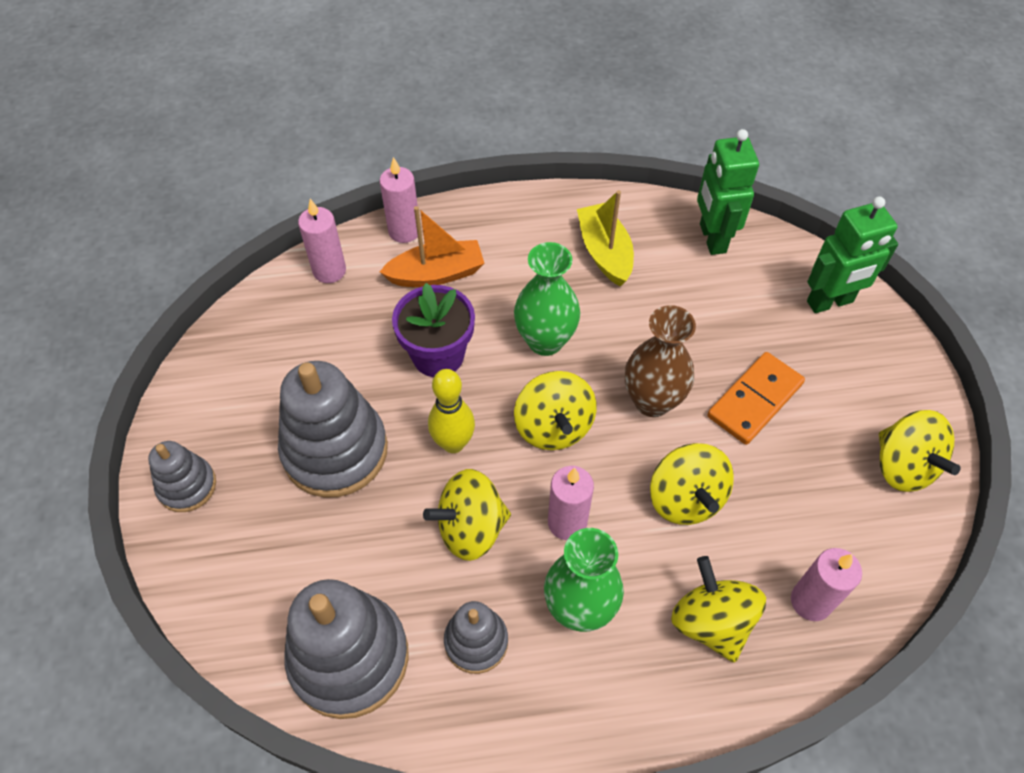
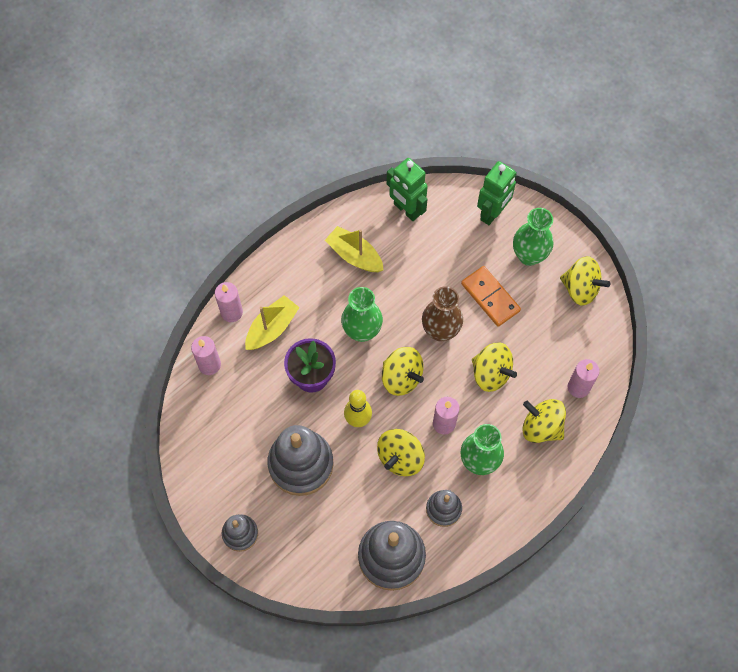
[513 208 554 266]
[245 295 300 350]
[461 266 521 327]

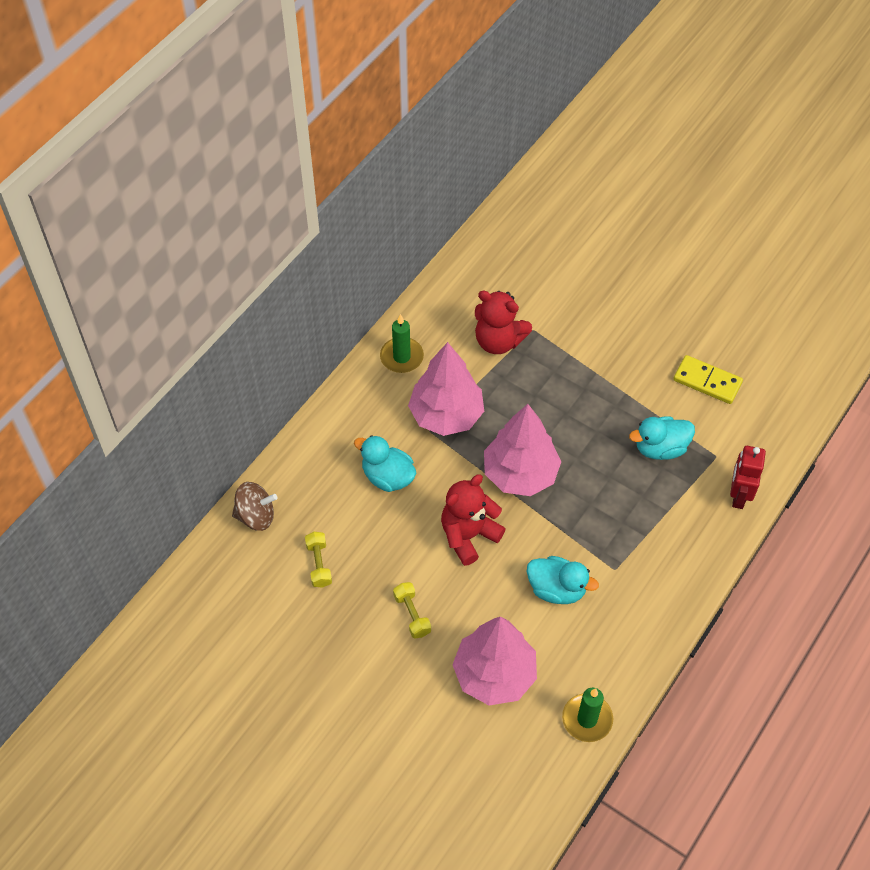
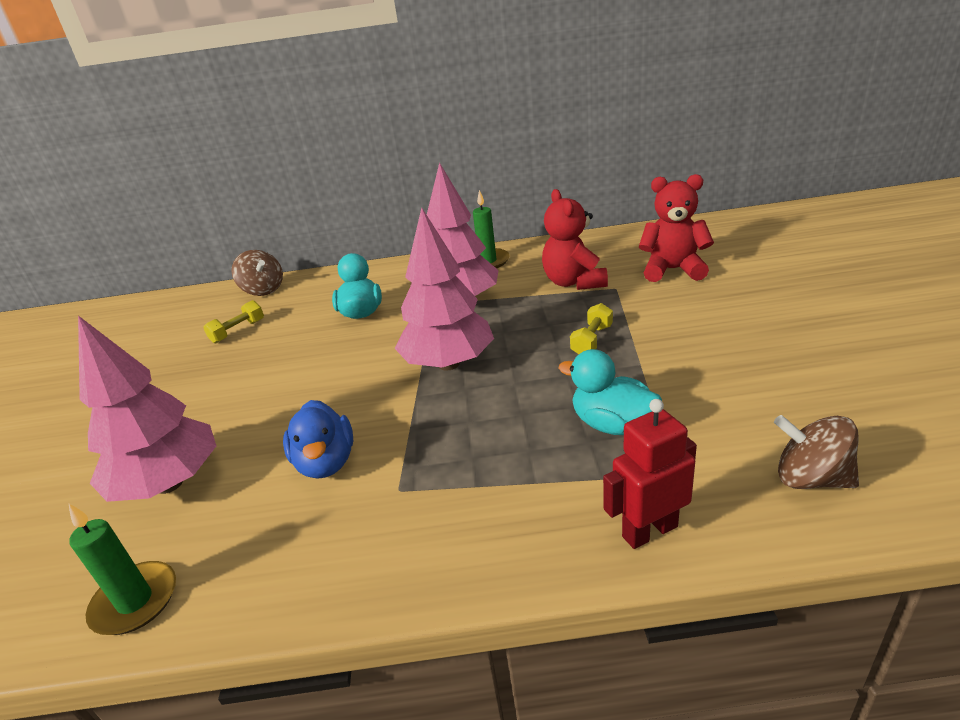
[673 355 743 404] (first image)
[774 415 859 489]
[570 303 613 354]
[639 174 714 282]
[283 400 353 479]

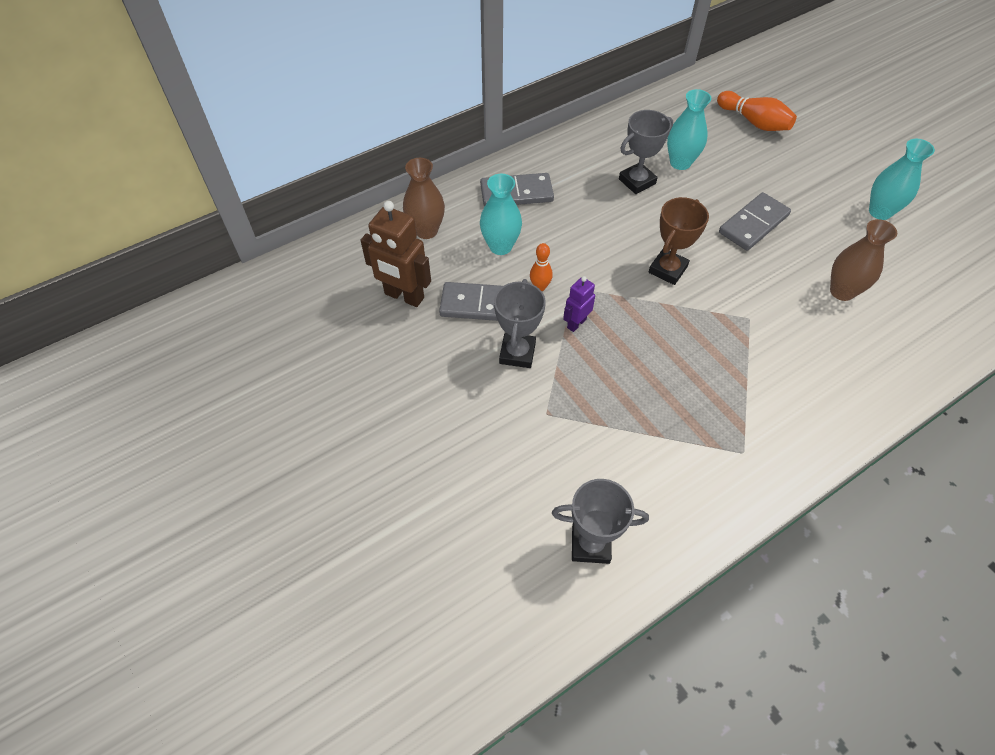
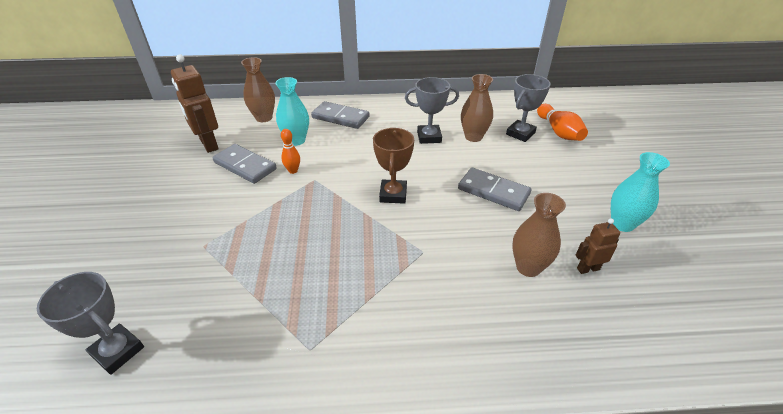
[563 276 595 332] (first image)
[576 218 620 274]
[506 74 551 142]
[461 74 493 142]
[373 128 414 204]
[458 168 531 211]

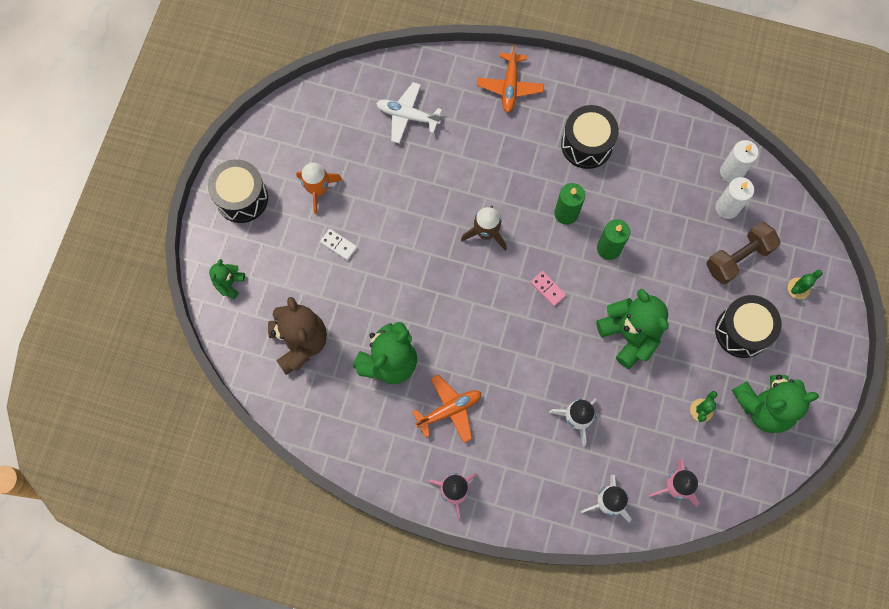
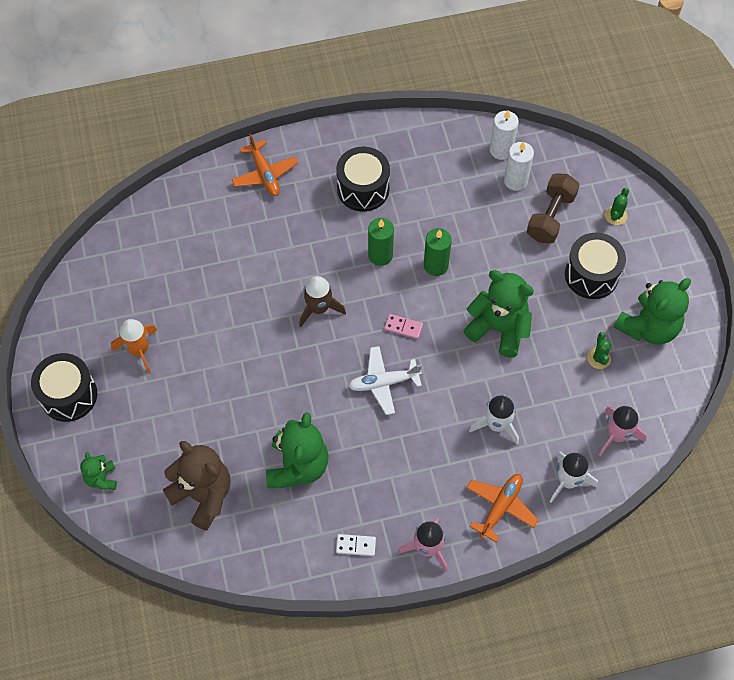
[336 534 376 556]
[349 346 422 415]
[466 474 538 543]

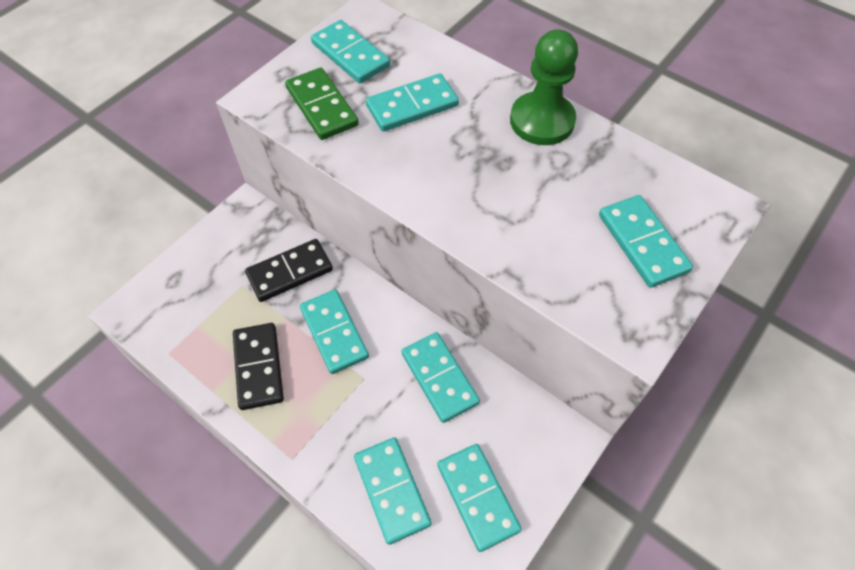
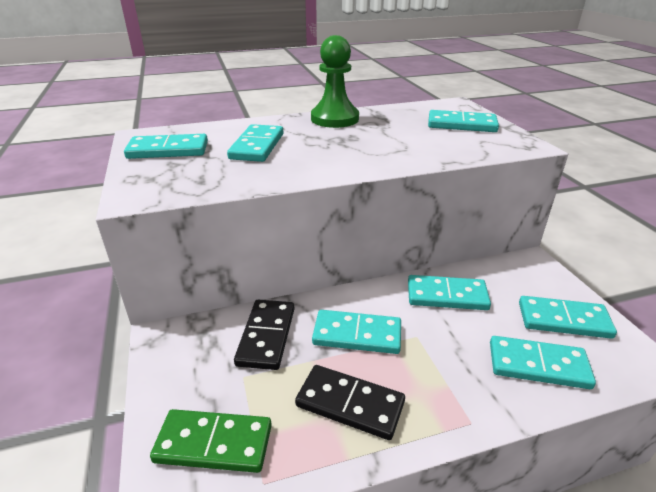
[150 409 272 473]

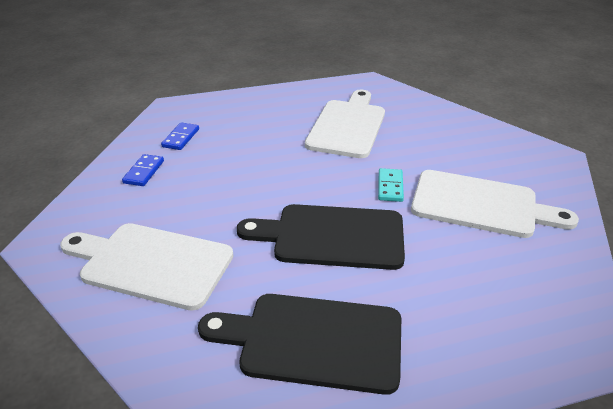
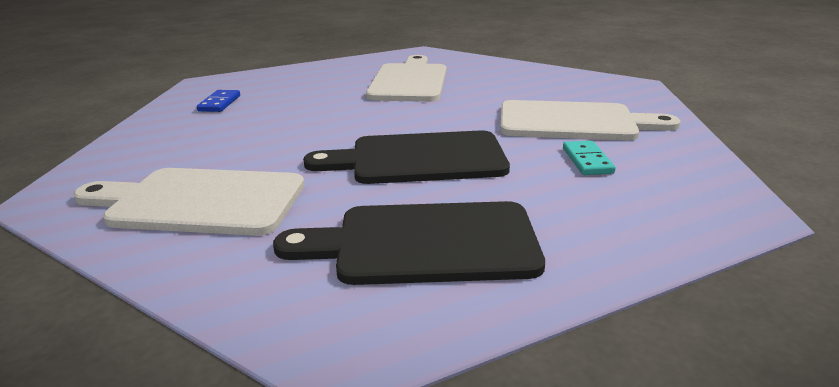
[122 154 164 186] (first image)
[563 141 616 175]

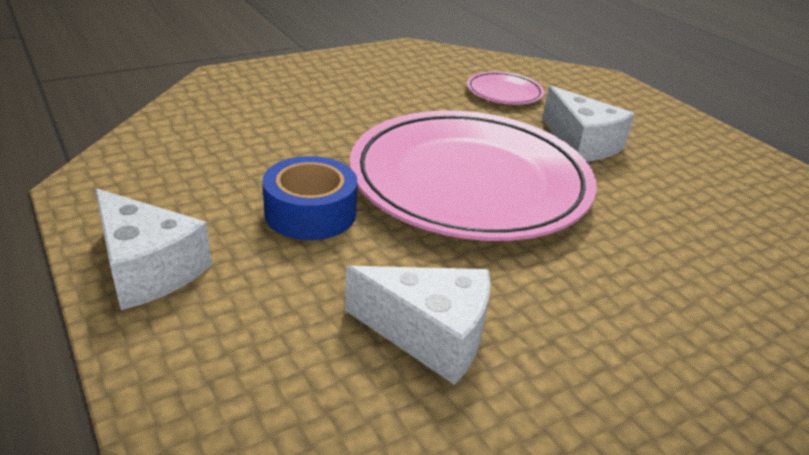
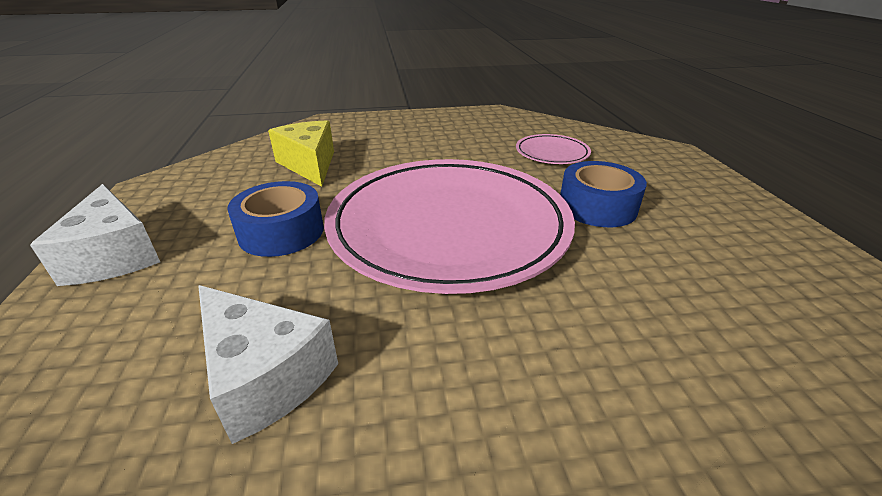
[268 120 334 187]
[560 161 647 227]

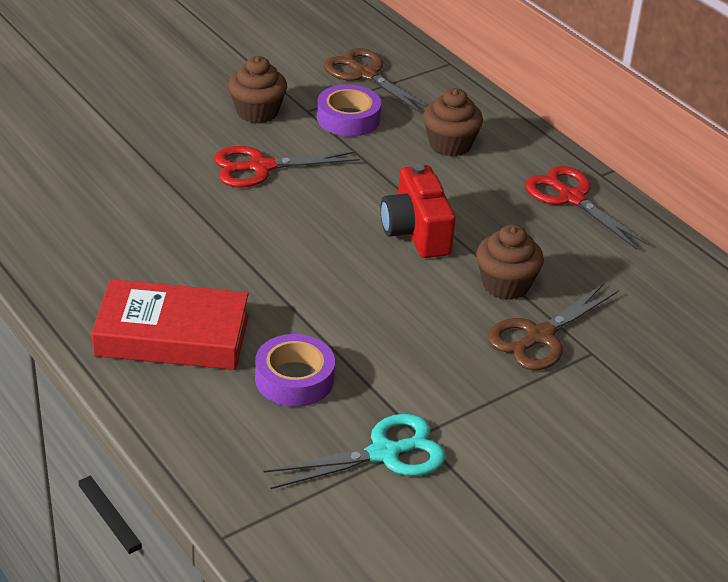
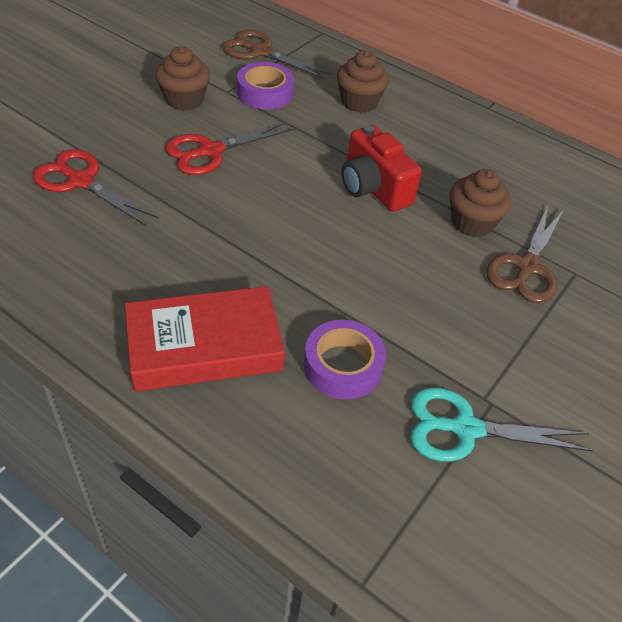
[33 149 159 226]
[410 387 593 462]

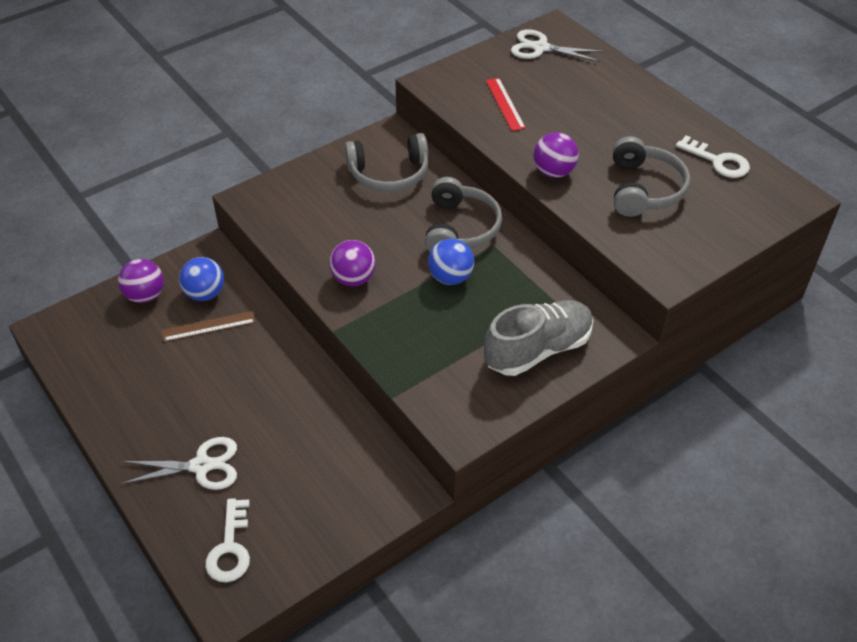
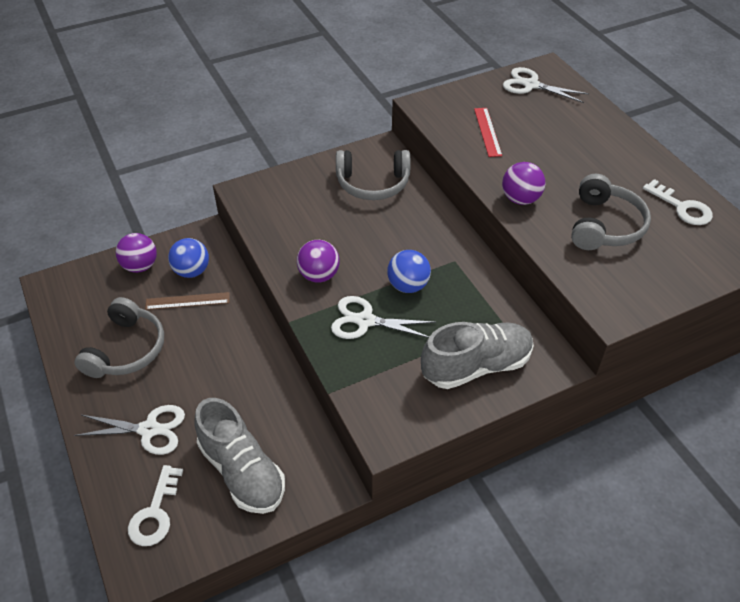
[194 398 285 514]
[331 296 436 339]
[75 297 164 378]

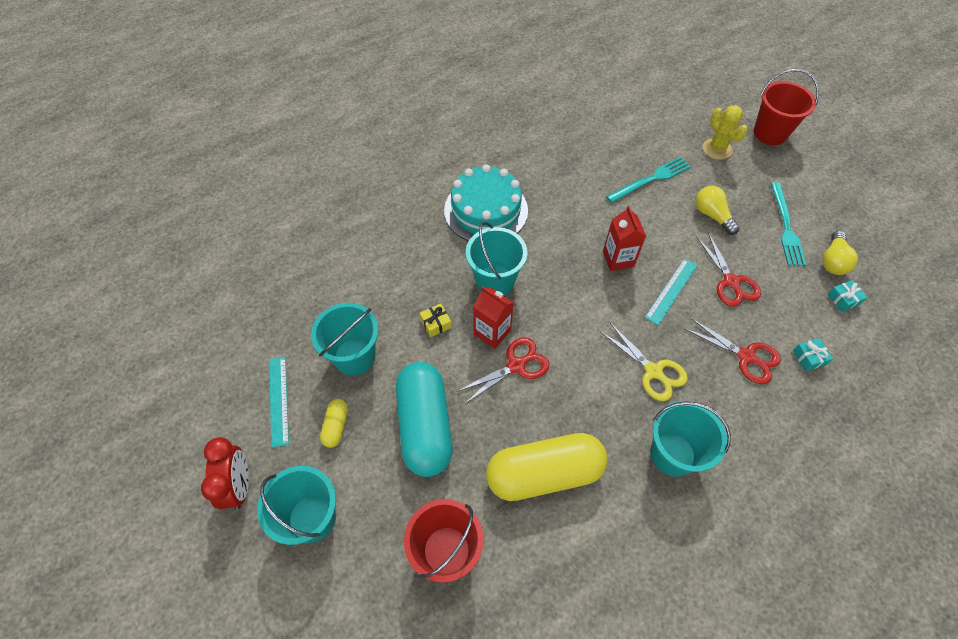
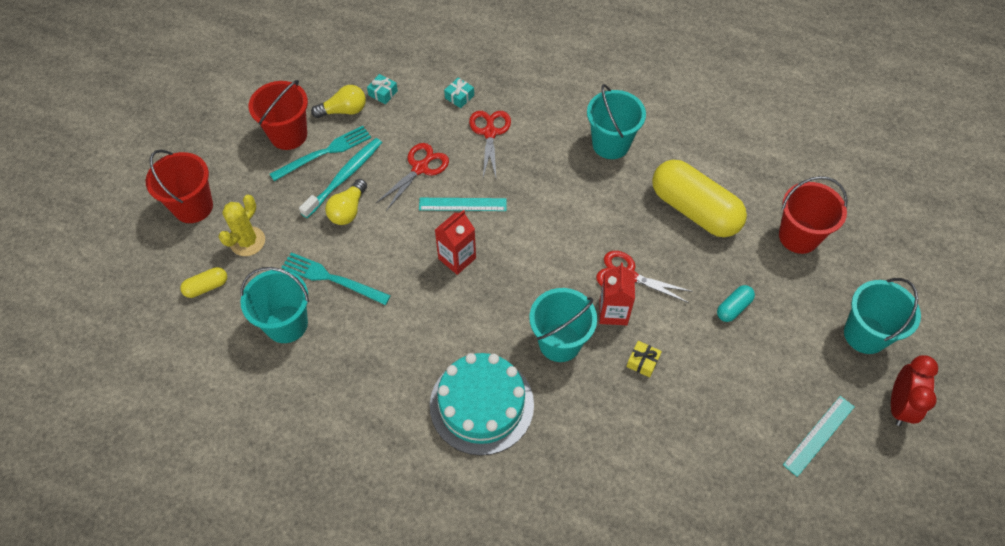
[601 323 688 401] (first image)
[249 80 308 150]
[299 138 382 218]
[240 267 309 343]
[180 267 227 298]
[891 355 938 426]
[717 285 755 322]

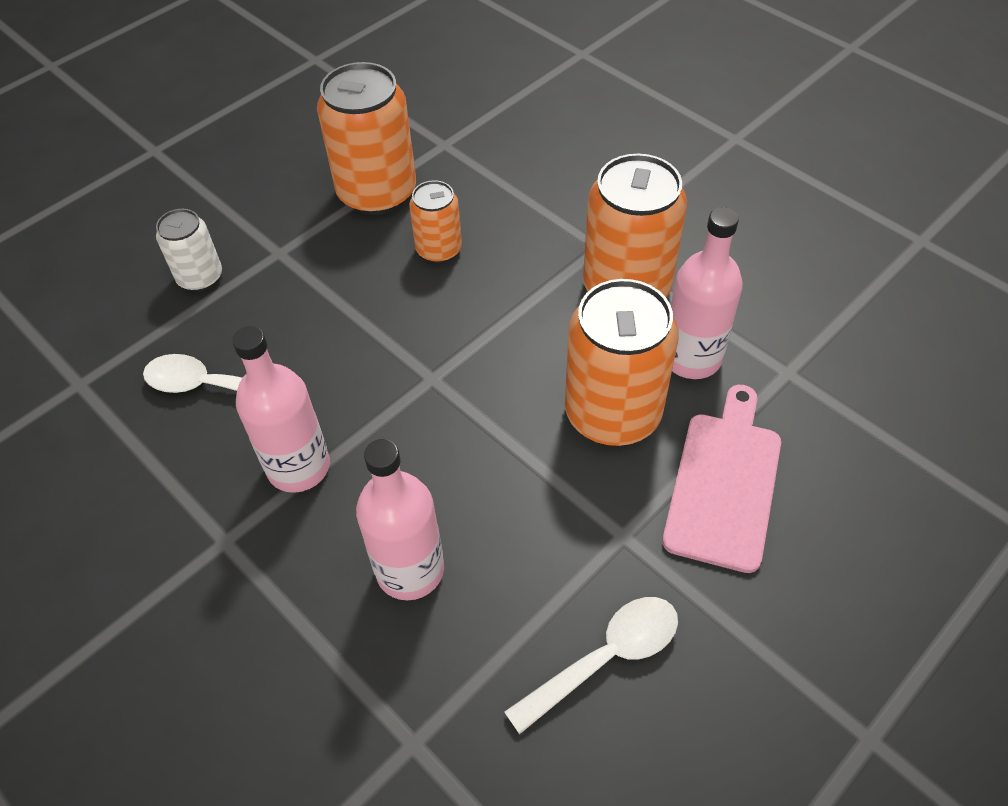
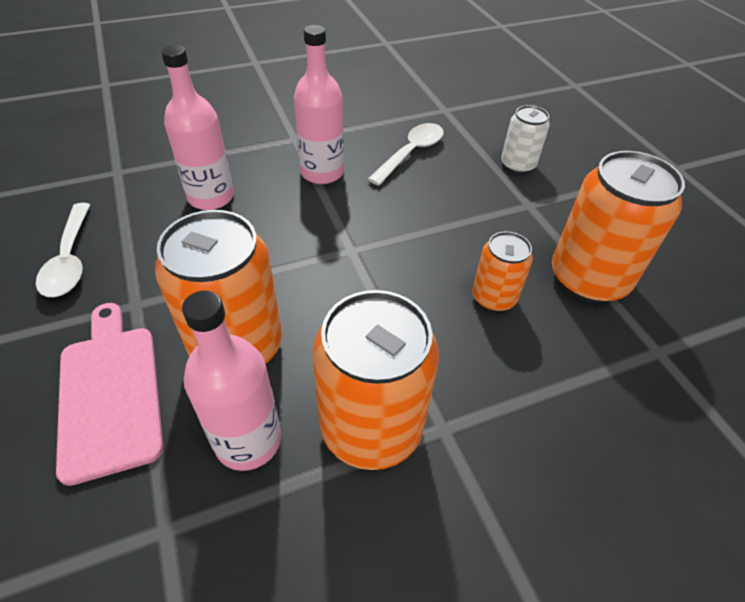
[56 303 163 486]

